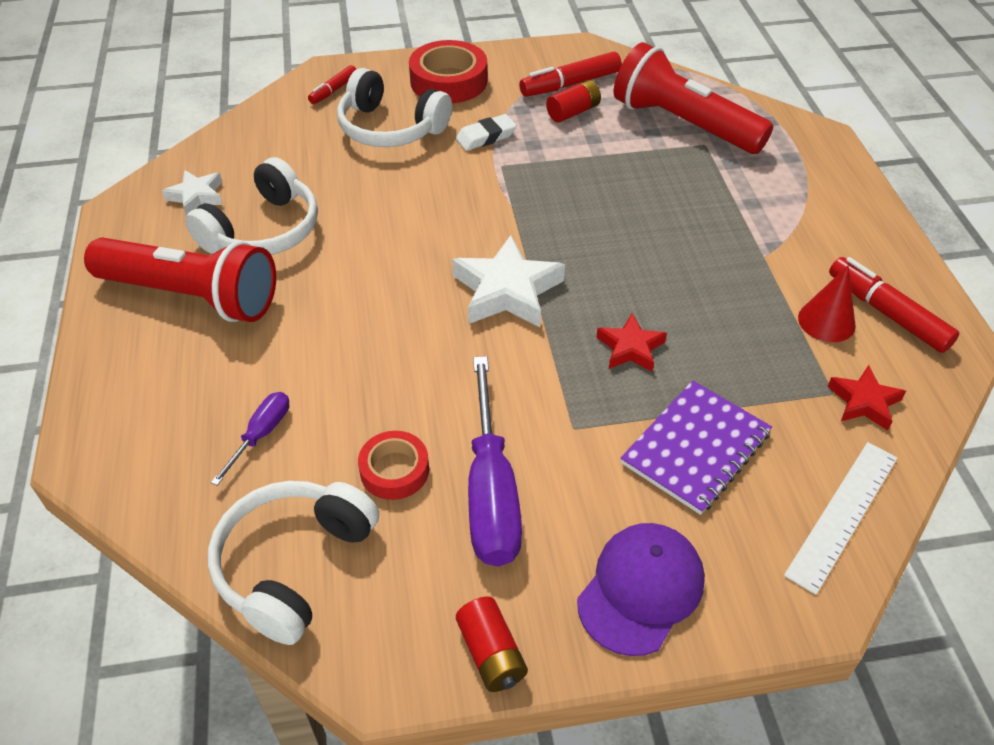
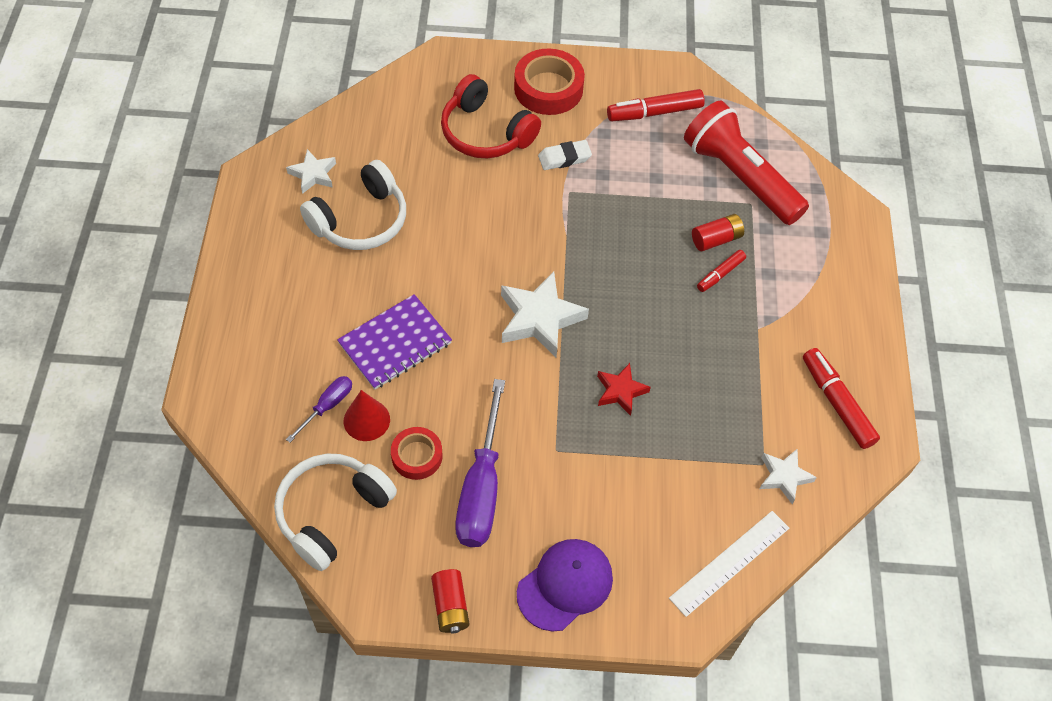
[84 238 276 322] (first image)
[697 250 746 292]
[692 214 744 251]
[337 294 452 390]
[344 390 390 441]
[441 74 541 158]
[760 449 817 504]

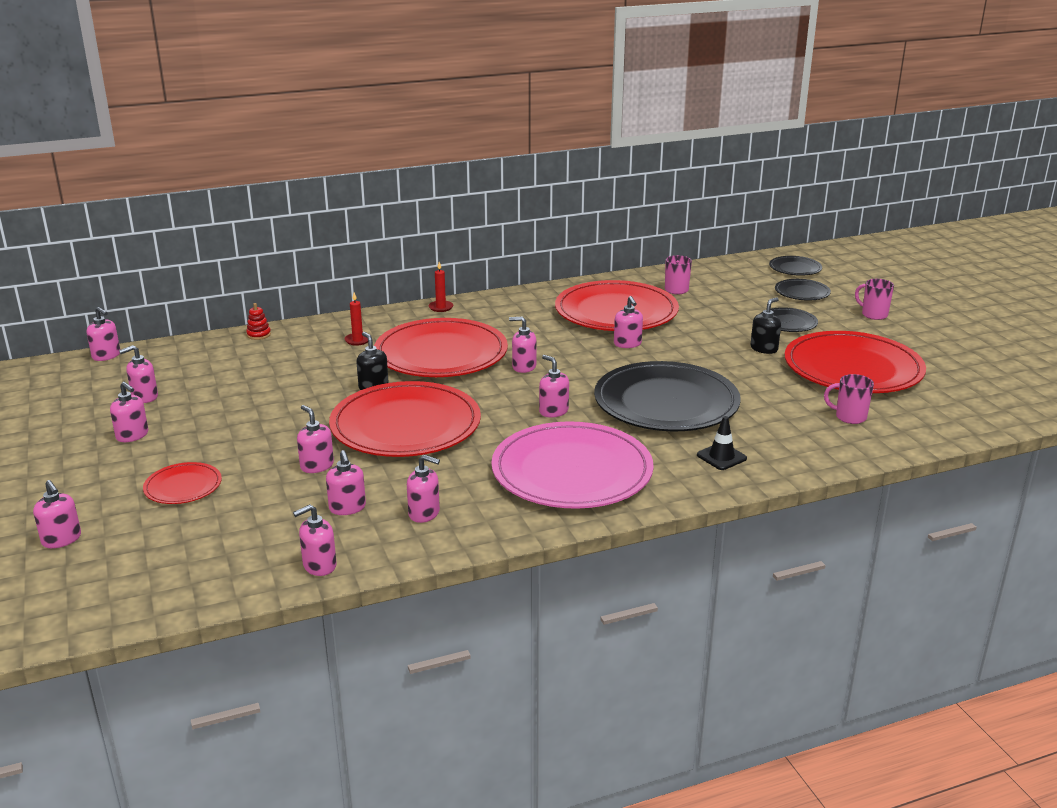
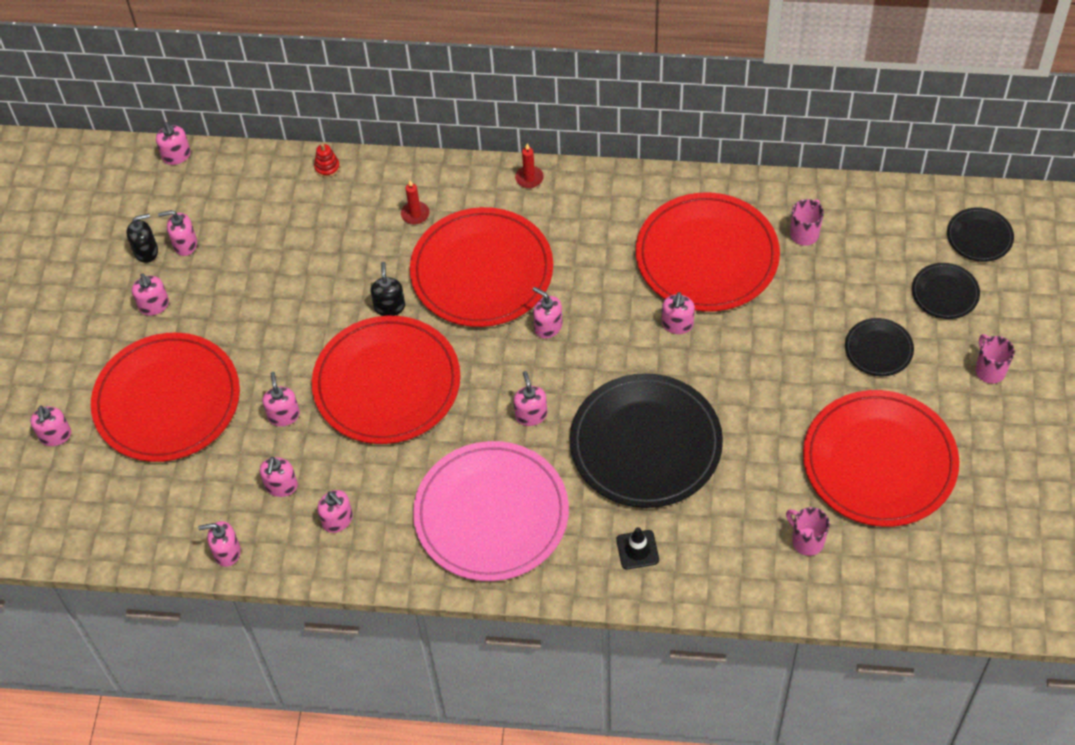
[127 214 158 263]
[91 333 240 462]

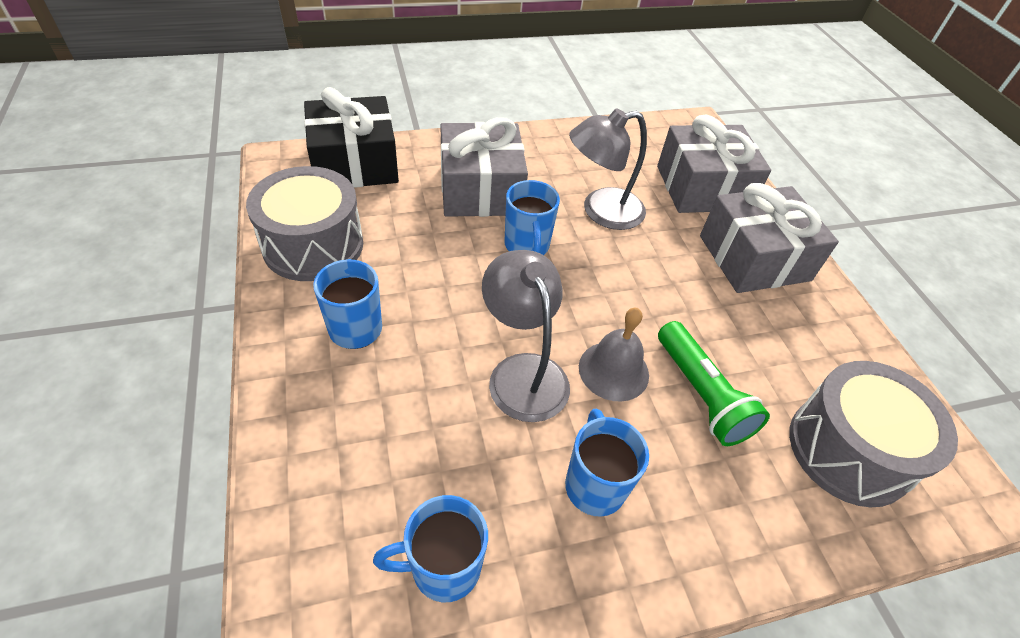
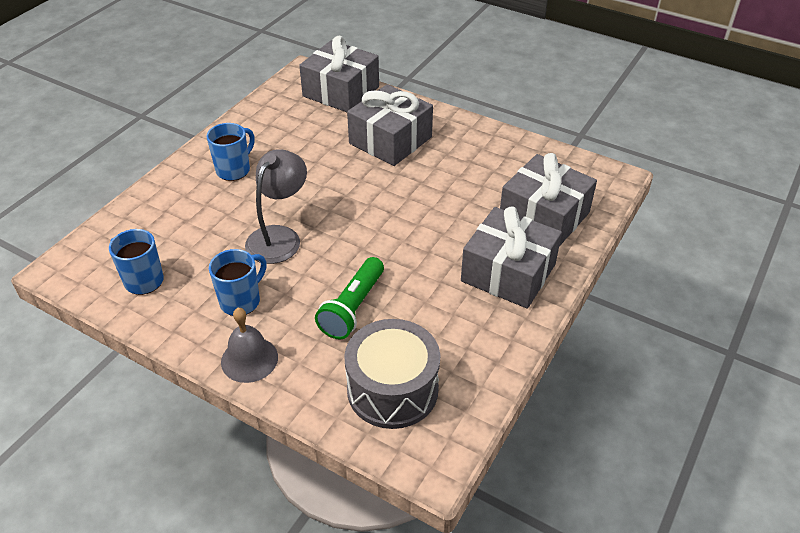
[246 166 363 281] (first image)
[505 180 560 255] (first image)
[569 108 647 230] (first image)
[221 308 278 383]
[299 35 379 112]

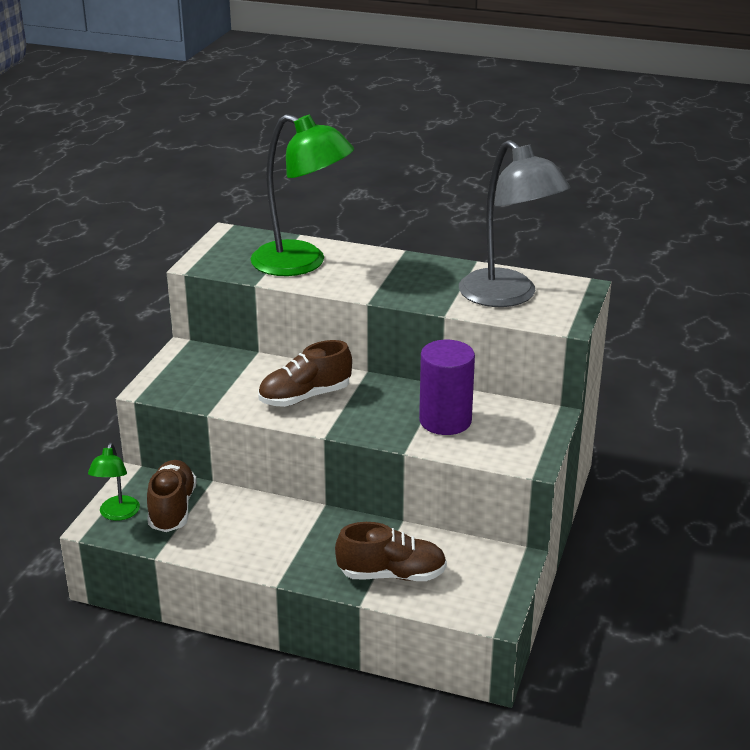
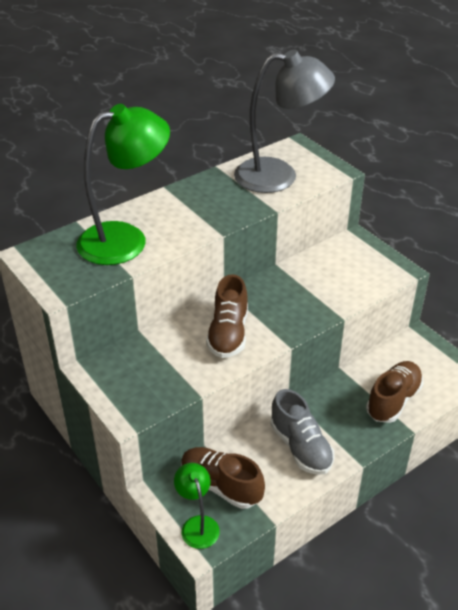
[419 340 475 435] (first image)
[270 389 334 475]
[174 463 220 549]

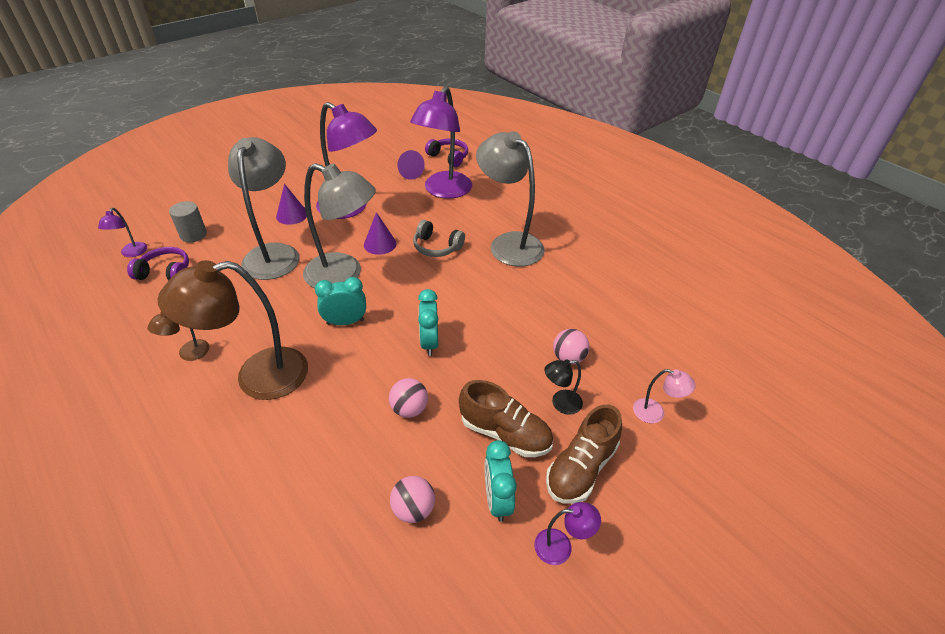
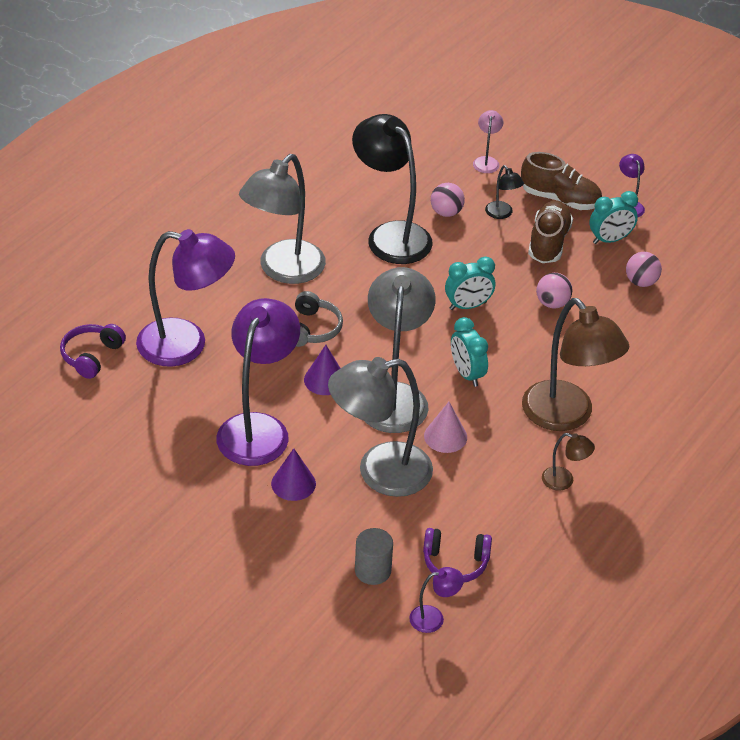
[398 150 425 180] (first image)
[352 114 433 264]
[424 402 467 453]
[423 528 492 583]

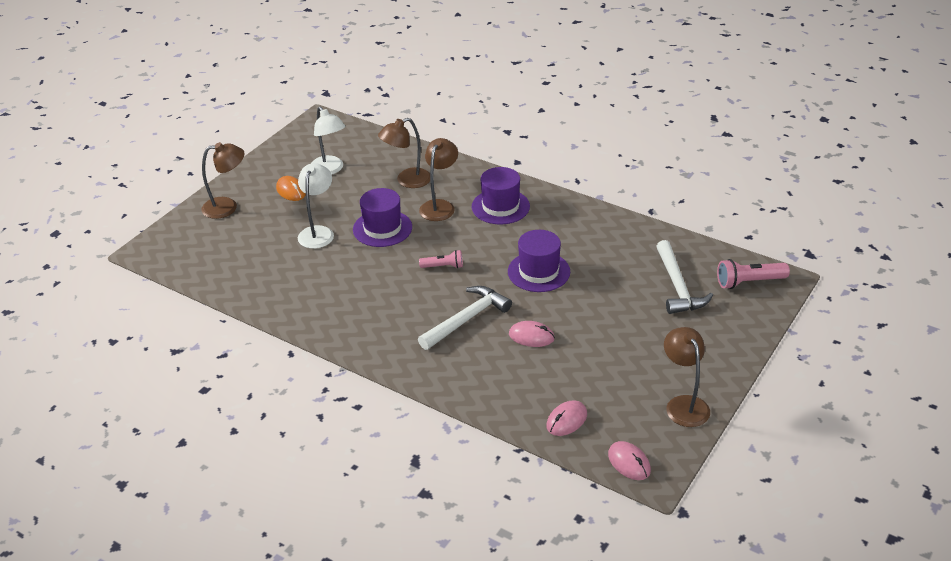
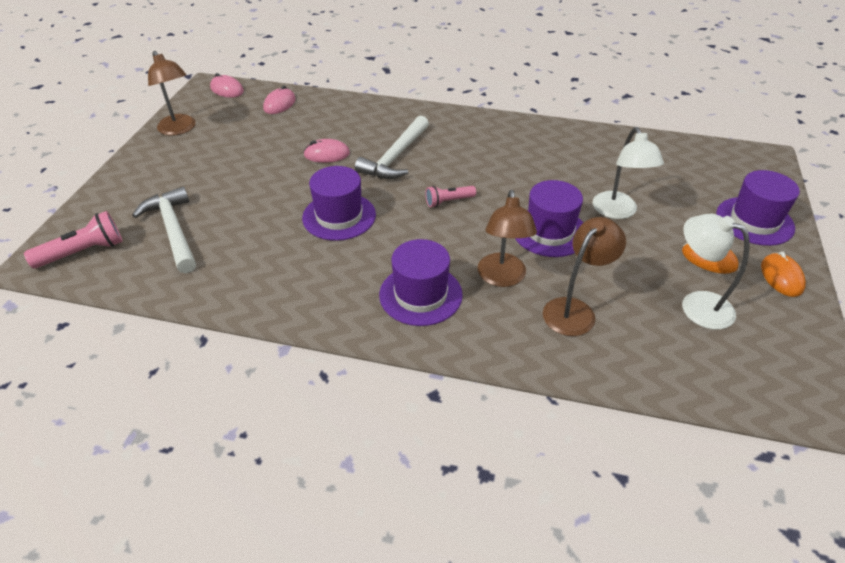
[761 251 806 297]
[716 170 800 246]

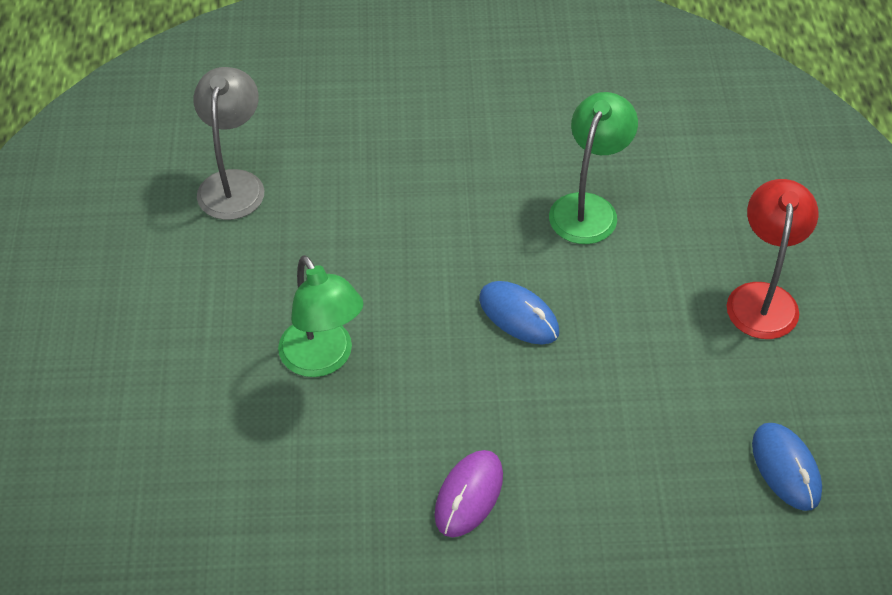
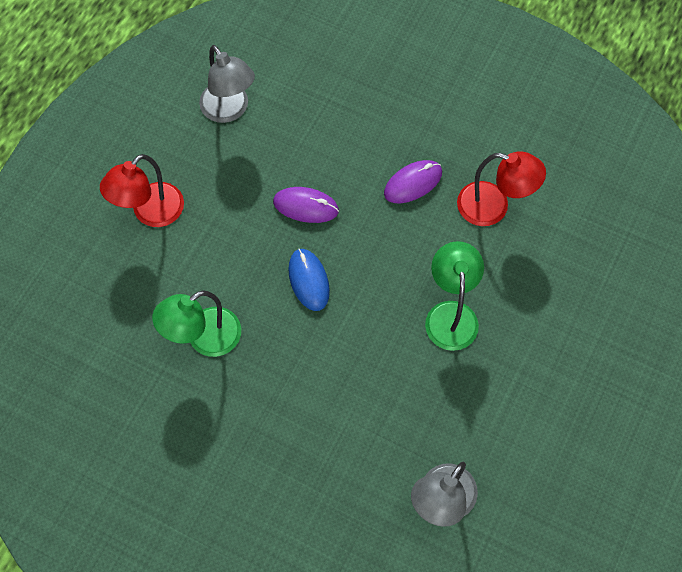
[273 187 339 223]
[457 151 546 226]
[199 45 255 123]

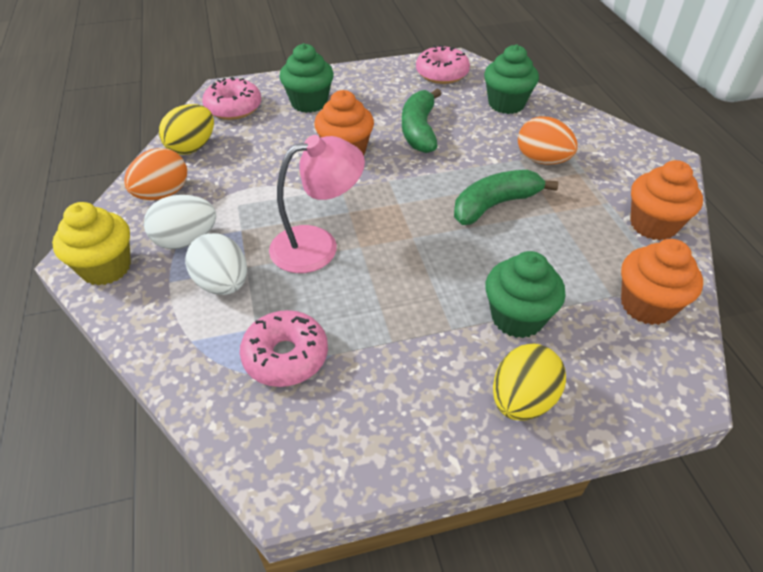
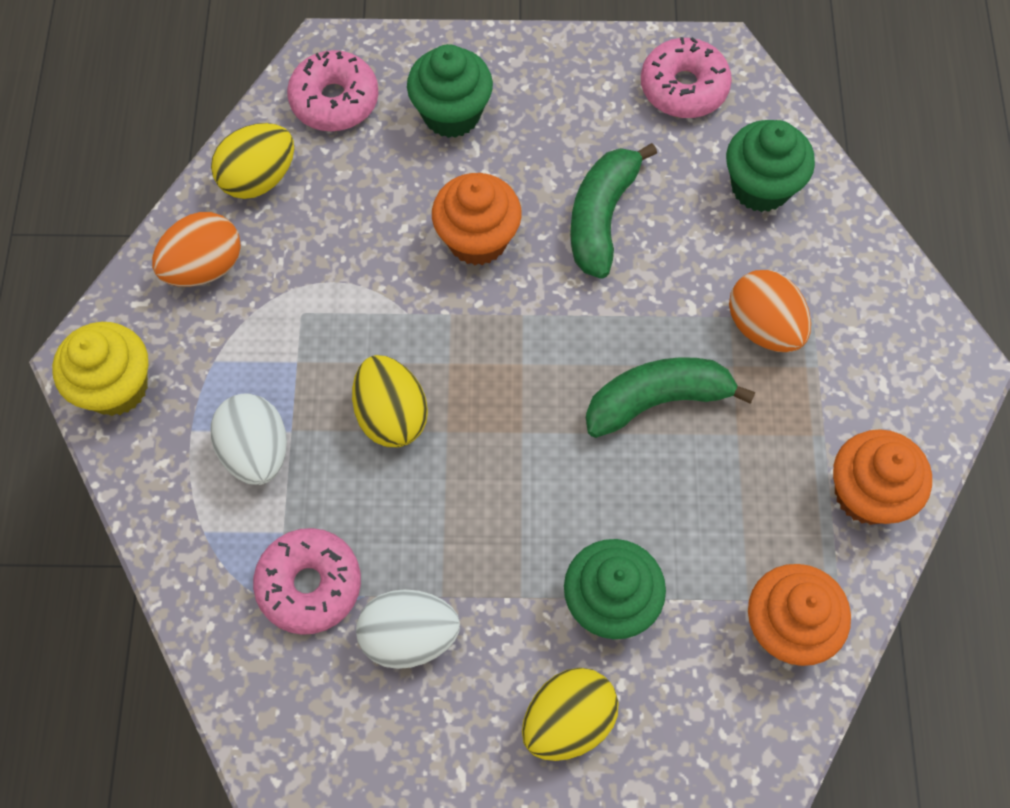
[356 589 460 669]
[352 355 428 447]

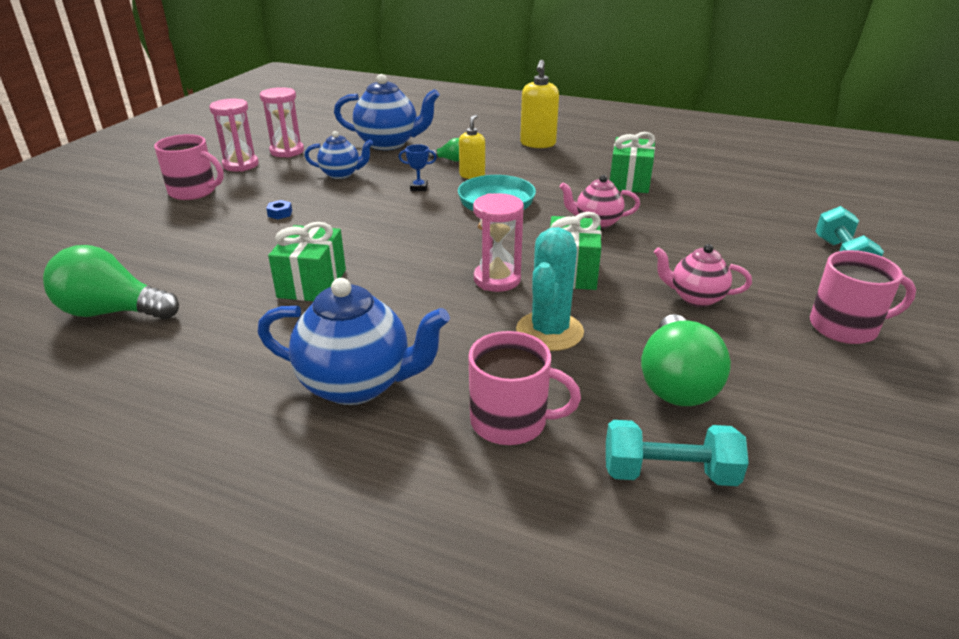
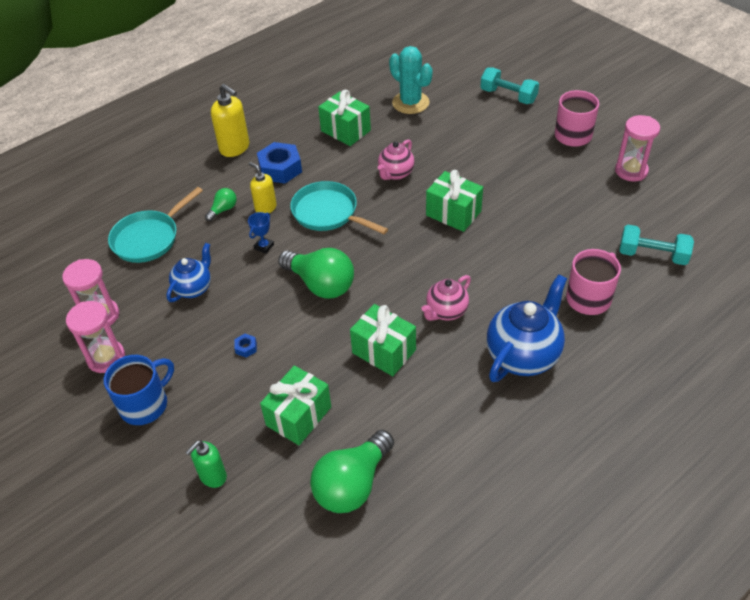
[185 440 227 488]
[257 142 302 183]
[260 365 331 445]
[615 115 660 182]
[389 46 433 114]
[278 248 354 299]
[421 275 471 321]
[108 187 203 263]
[104 355 174 425]
[619 225 694 265]

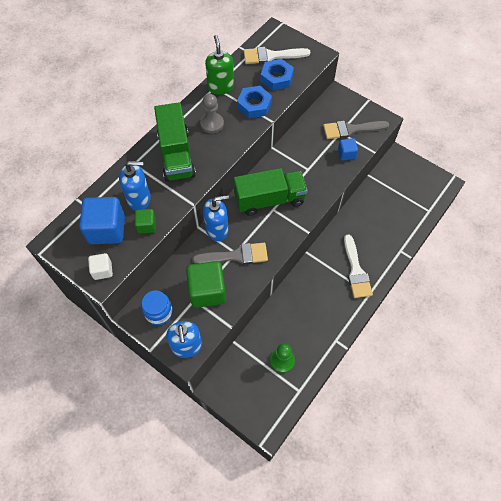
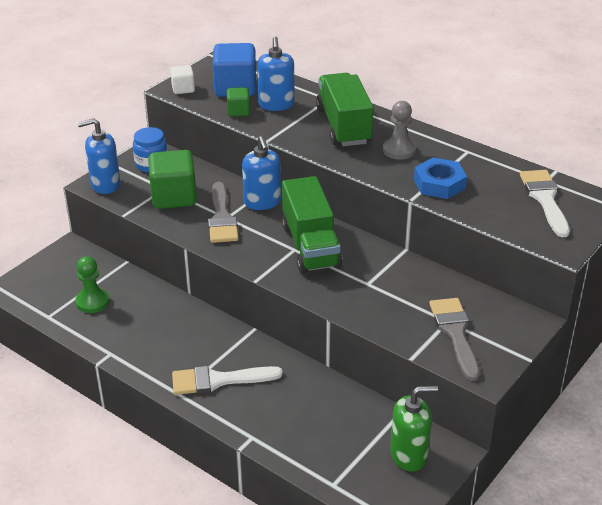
[260 59 294 91] (first image)
[338 138 358 160] (first image)
[390 386 438 472]
[316 73 373 146]

